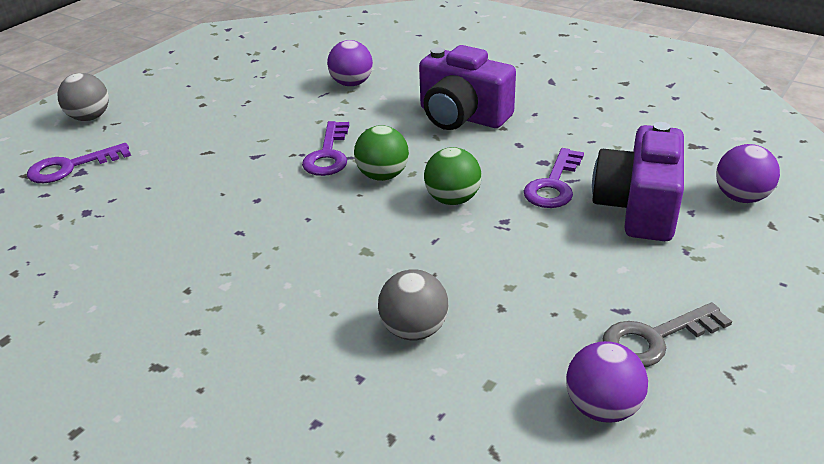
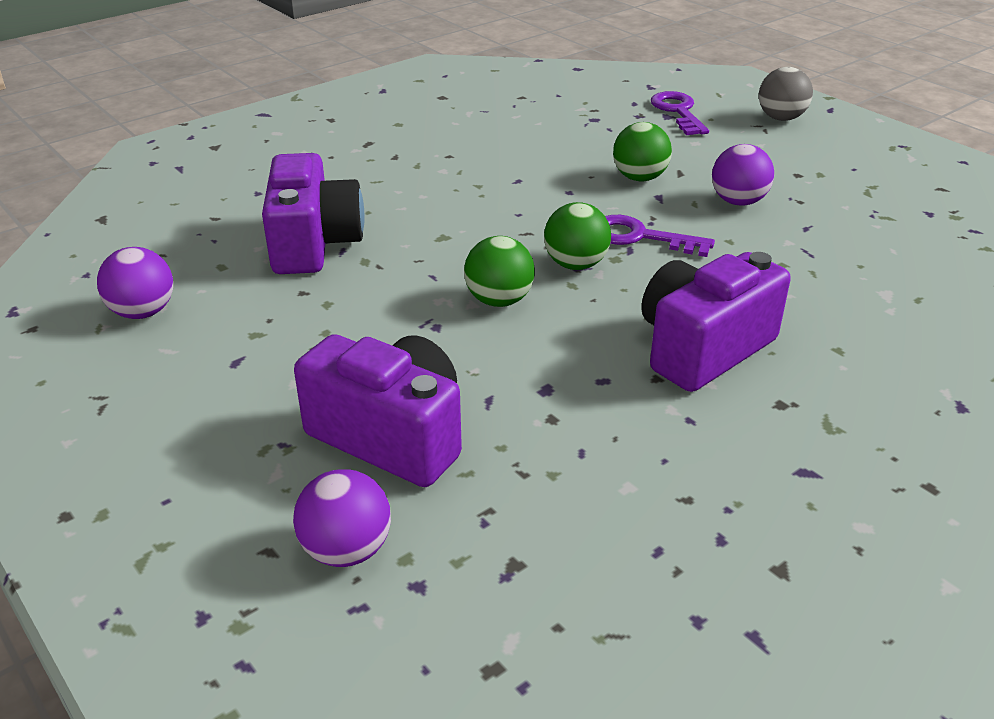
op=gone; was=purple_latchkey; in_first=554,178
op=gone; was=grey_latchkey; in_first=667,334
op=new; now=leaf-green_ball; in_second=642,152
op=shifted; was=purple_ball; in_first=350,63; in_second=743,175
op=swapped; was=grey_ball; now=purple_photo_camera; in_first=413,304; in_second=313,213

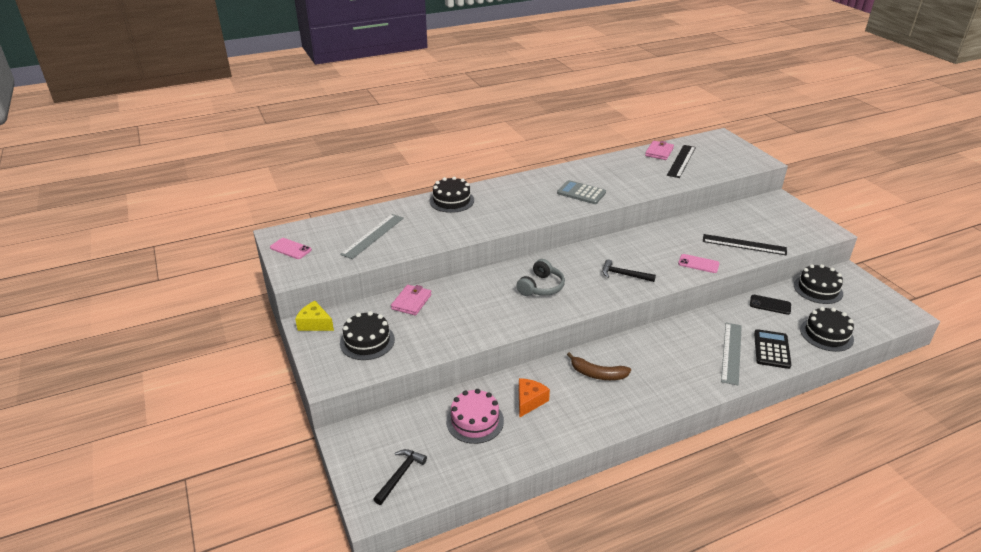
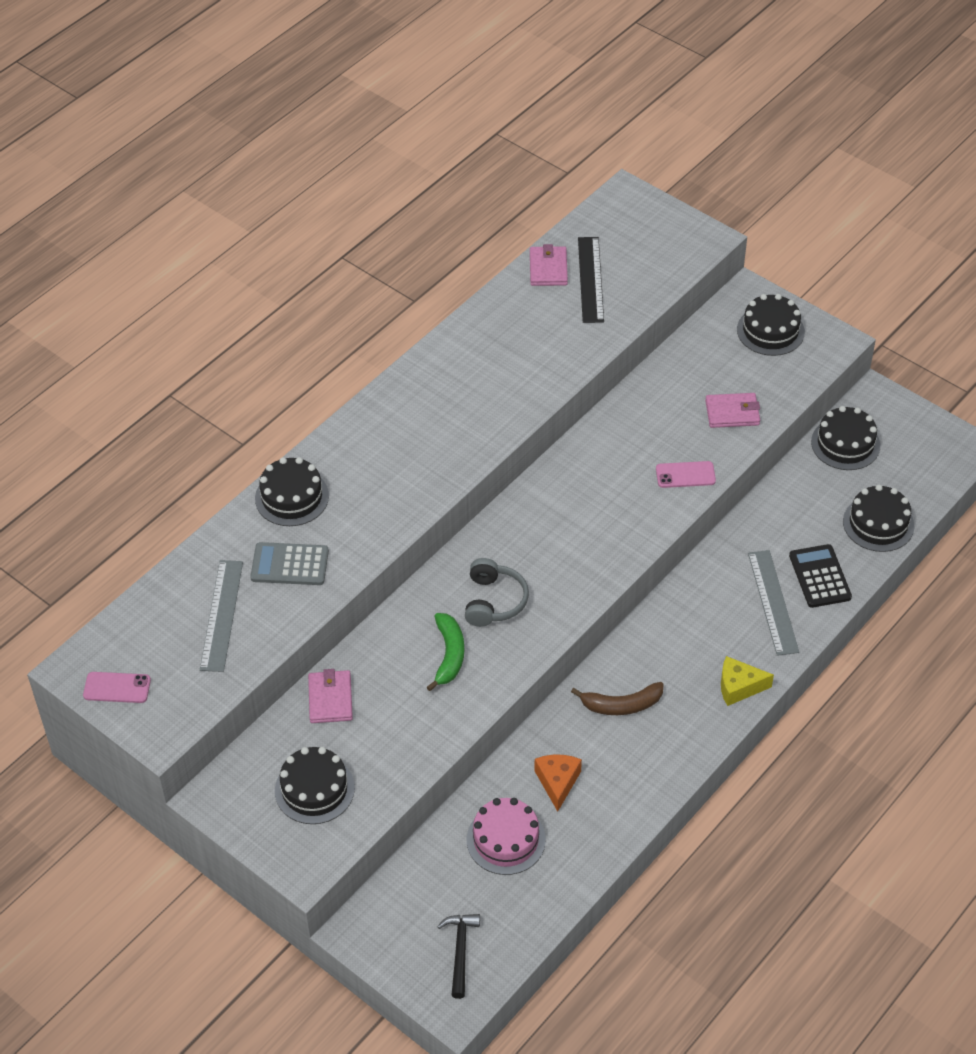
op=gone; was=jet-black_carpenter's_hammer; in_first=629,270
op=gone; was=jet-black_smartphone; in_first=770,305
op=new; now=leaf-green_toy_banana; in_second=445,652
op=new; now=jet-black_gateau; in_second=771,325
op=shifted; was=yellow_cheese; in_first=314,316; in_second=747,681
op=shifted; was=grey_pocket_calculator; in_first=581,192; in_second=289,563
op=swapped; was=jet-black_straightedge; now=rose-pink_billfold; in_first=745,245; in_second=732,410

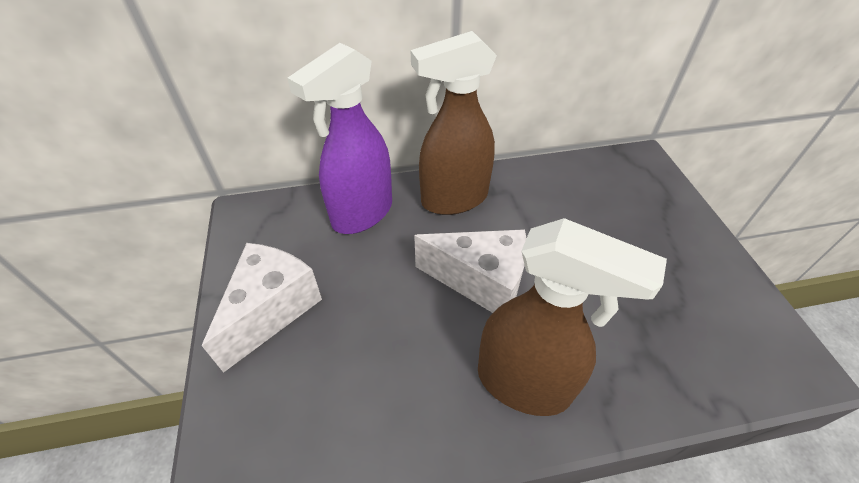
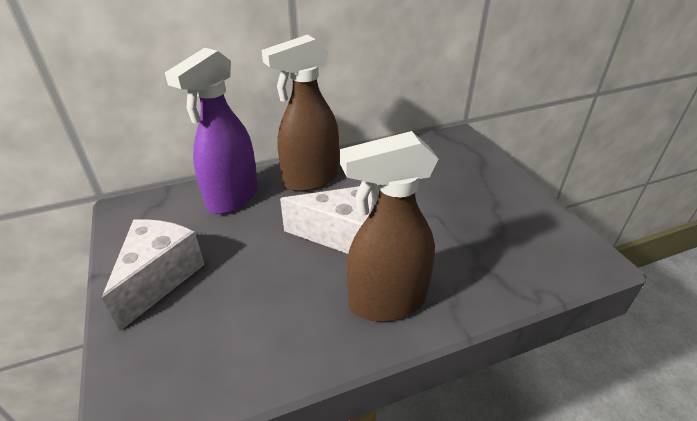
op=rotated; was=dark_brown_spray_bottle; in_first=572,317; in_second=389,226; clockwise=150

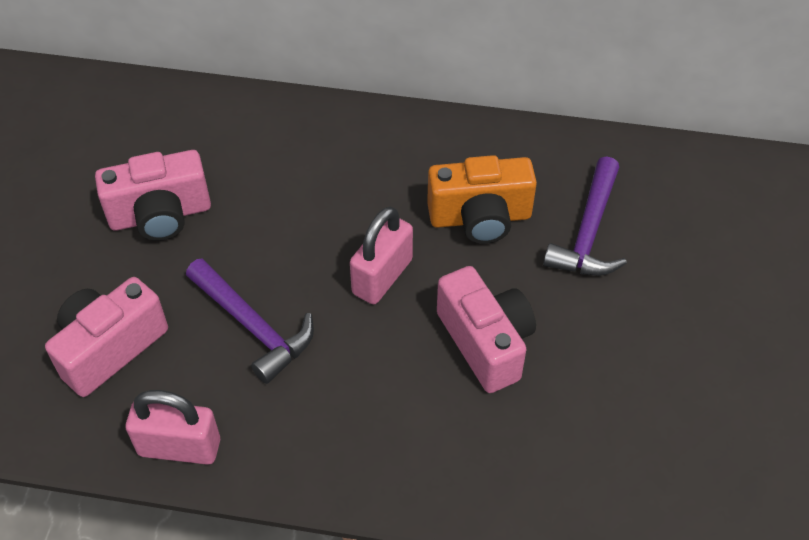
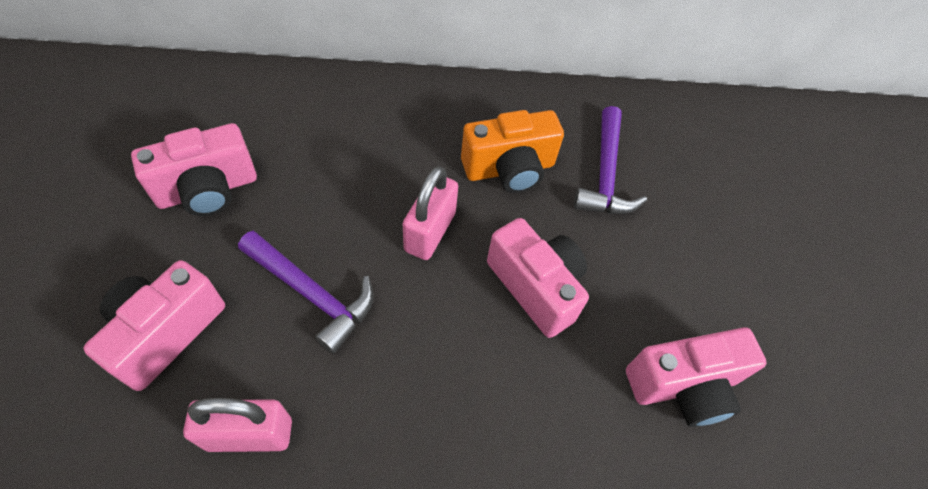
op=new; now=rose-pink_photo_camera; in_second=696,377

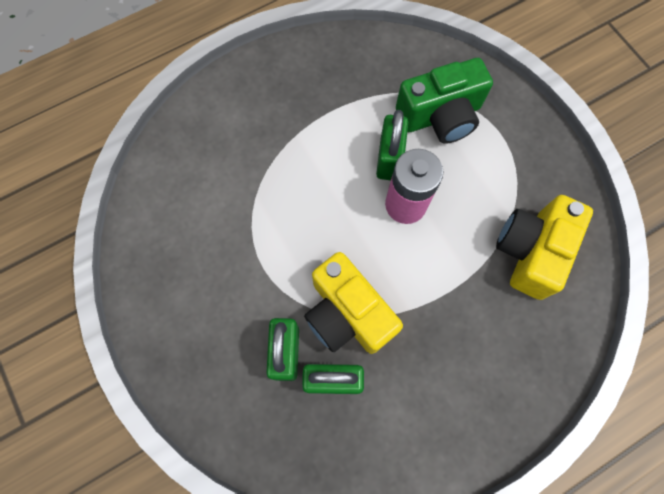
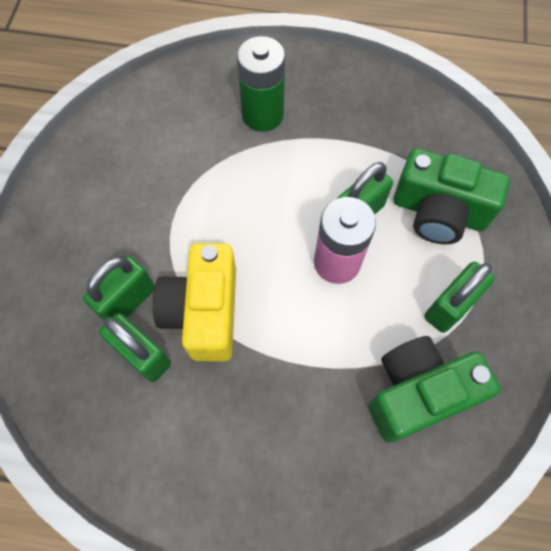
op=new; now=leaf-green_AA_battery; in_second=261,84
op=new; now=leaf-green_lock; in_second=459,297
op=repainted; was=yellow_photo_camera; now=leaf-green_photo_camera; in_first=544,247; in_second=434,389

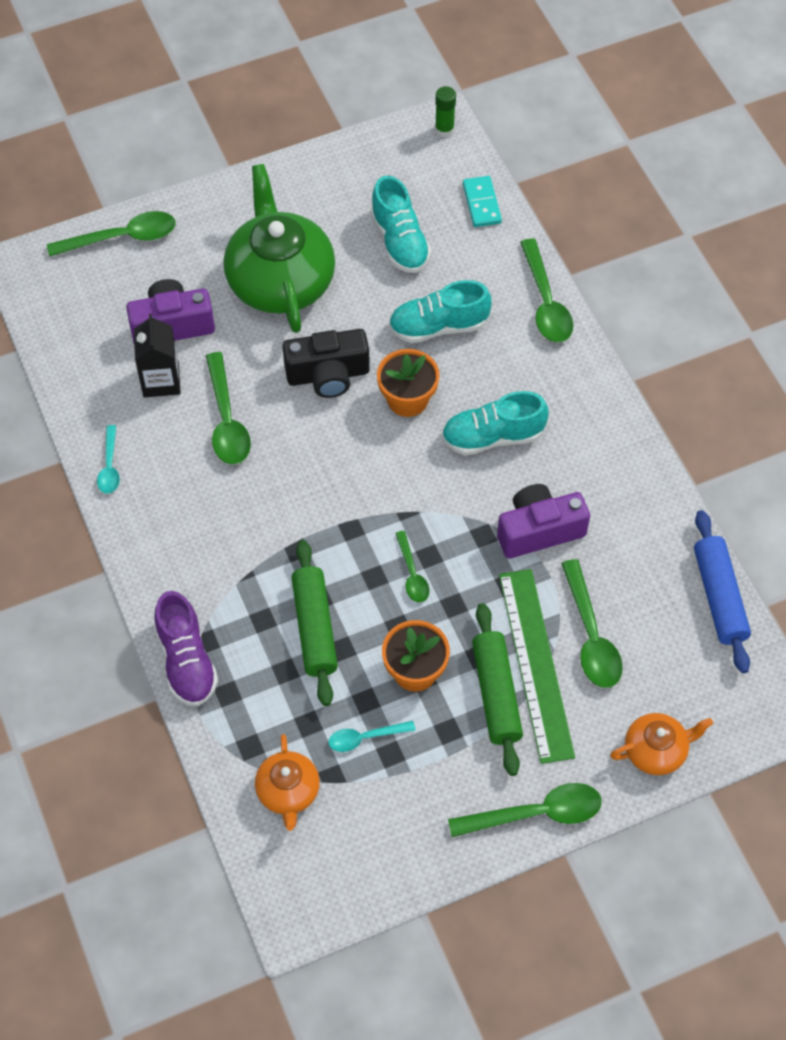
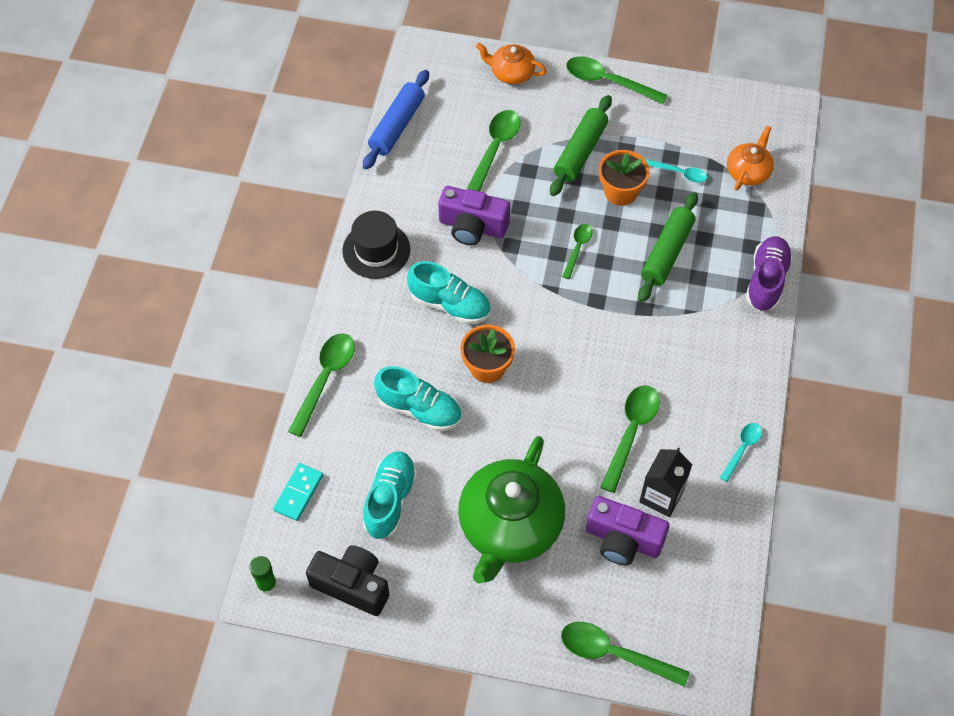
op=gone; was=leaf-green_straightedge; in_first=537,666
op=new; now=jet-black_top_hat; in_second=376,245
op=shifted; was=jet-black_photo_camera; in_first=326,363; in_second=347,580

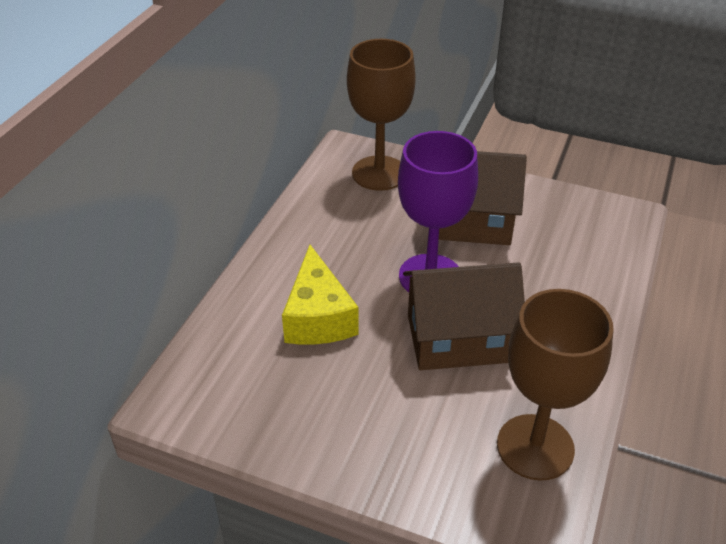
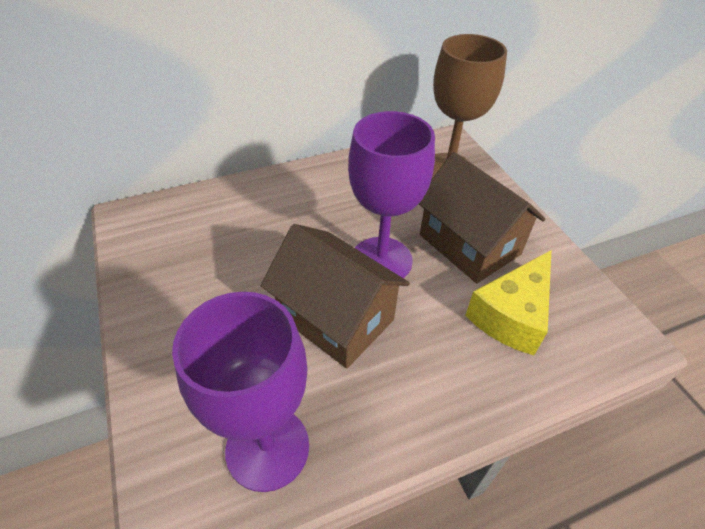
op=shifted; was=yellow_cheese; in_first=320,294; in_second=508,302
op=repainted; was=dark_brown_goblet; now=purple_goblet; in_first=555,385; in_second=240,392

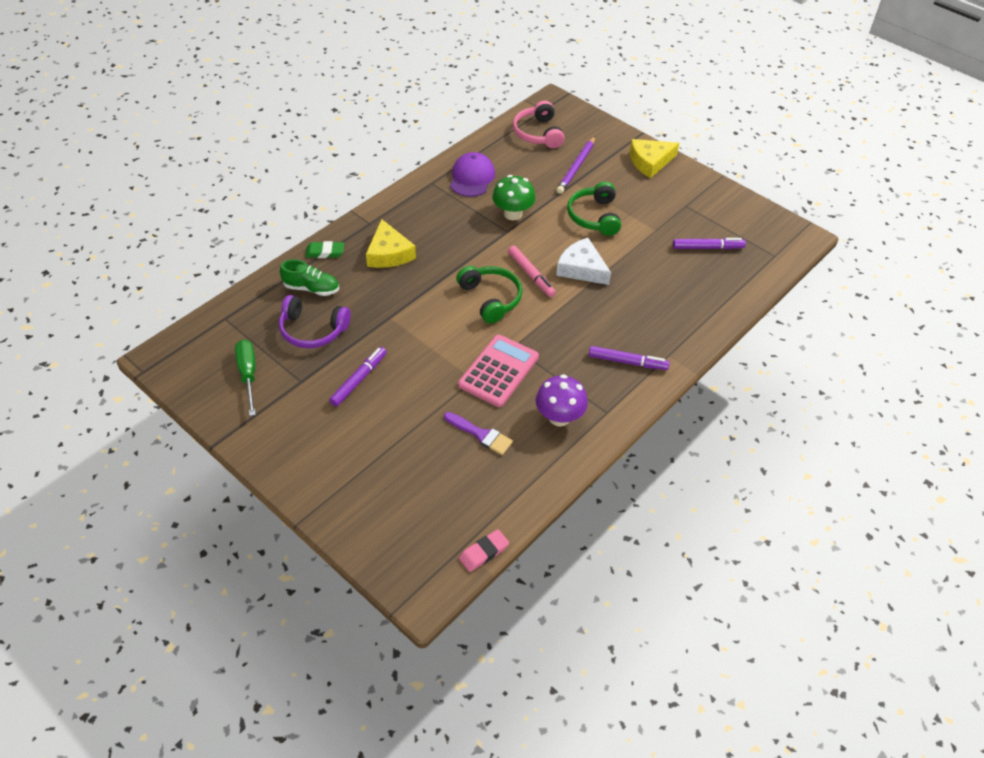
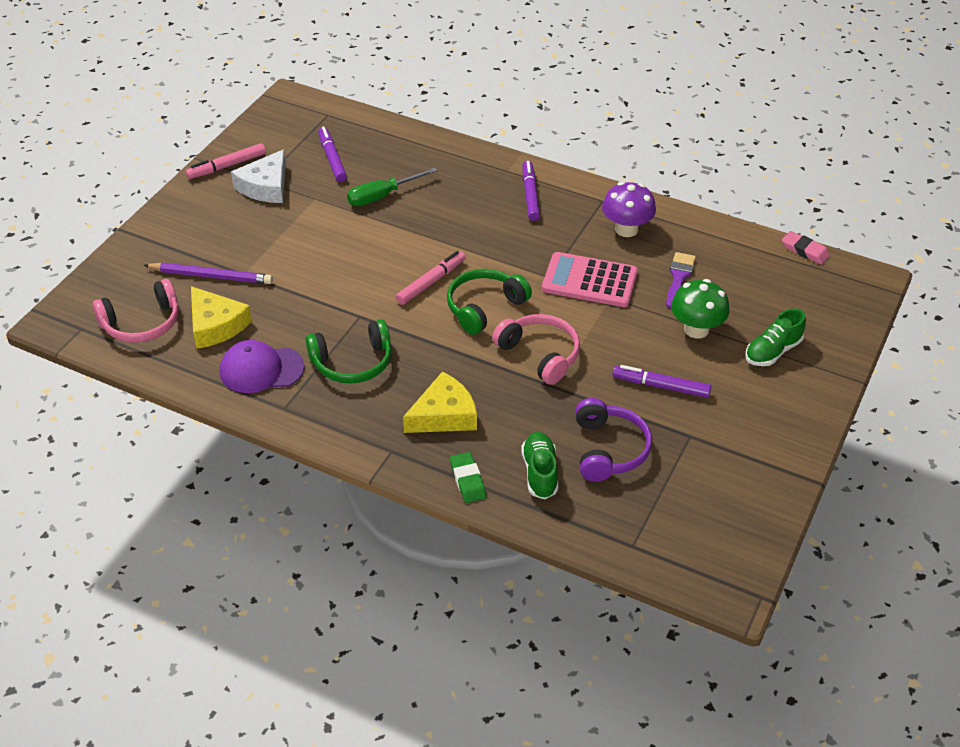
op=new; now=rose-pink_marker; in_second=226,161
op=new; now=rose-pink_headphones; in_second=536,349
op=new; now=leaf-green_lace-up_shoe; in_second=775,337
op=shifted; was=leaf-green_hand_screwdriver; in_first=245,377; in_second=392,186
op=shifted; was=leaf-green_fungus; in_first=514,197; in_second=700,308
op=shifted; was=snow-white_cheese; in_first=583,261; in_second=258,176
op=shifted; was=leaf-green_headphones; in_first=594,209; in_second=349,351
op=shifted; was=yellow_cheese; in_first=654,158; in_second=221,317

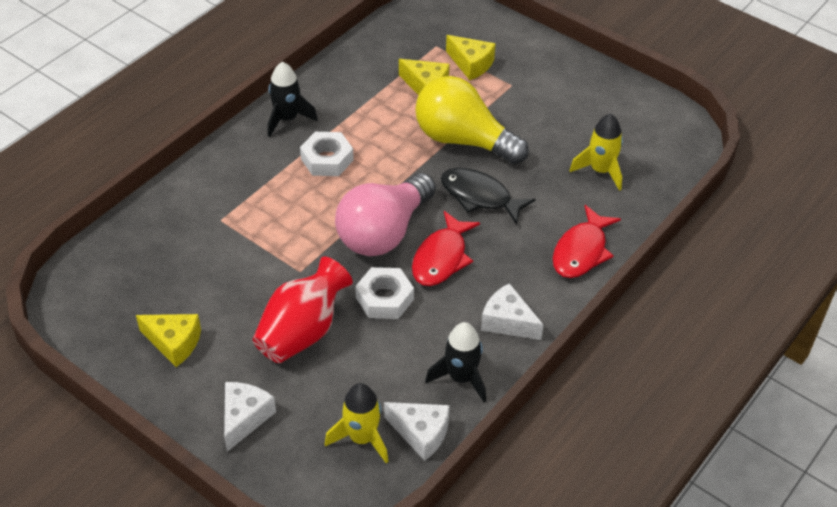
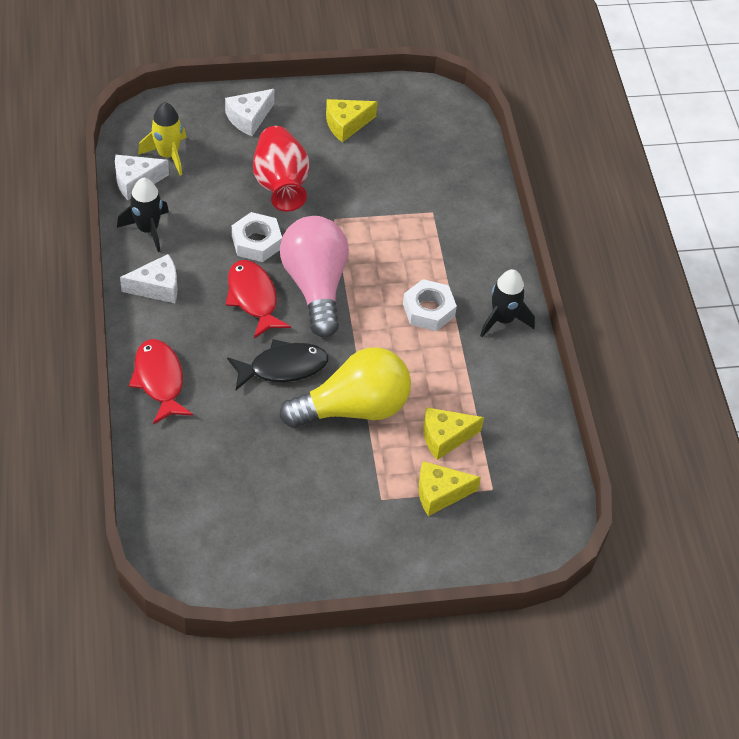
op=gone; was=yellow_toy_rocket; in_first=596,152
op=rotated; was=snow-white_cheese; in_first=250,417; in_second=249,112; clockwise=75

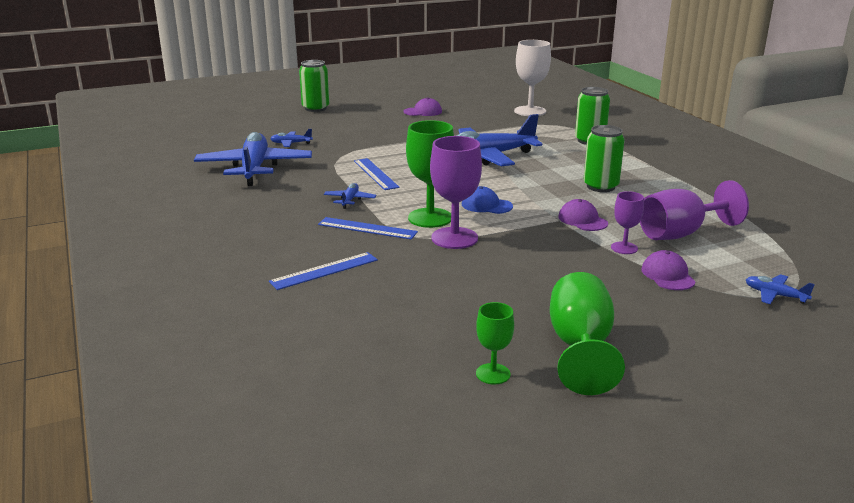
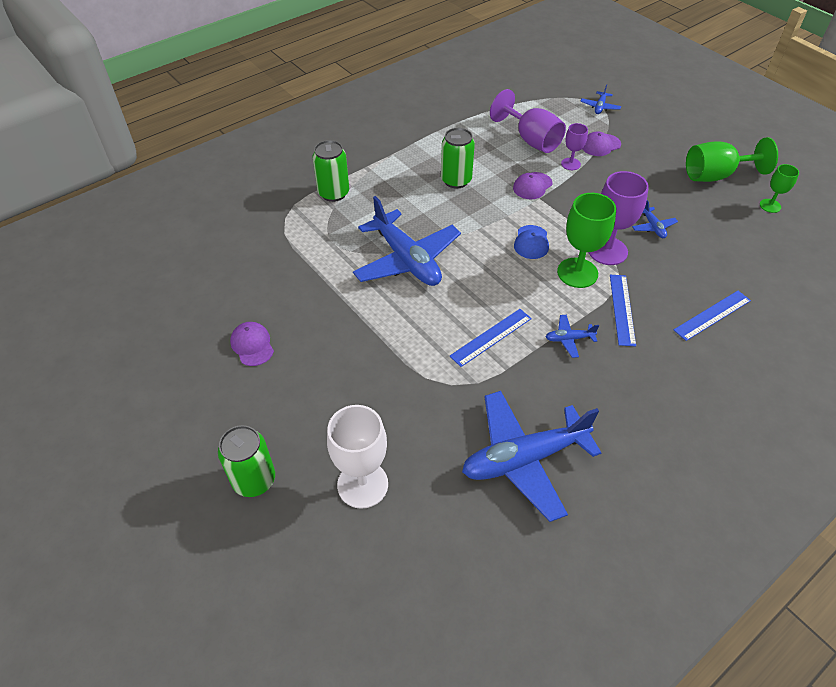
op=shifted; was=cobalt_aeroplane; in_first=291,138; in_second=655,219
op=shifted; was=snow-white_goblet; in_first=532,78; in_second=357,457
op=rotated; was=cobalt_straightedge; in_first=323,271; in_second=712,316; clockwise=-75

